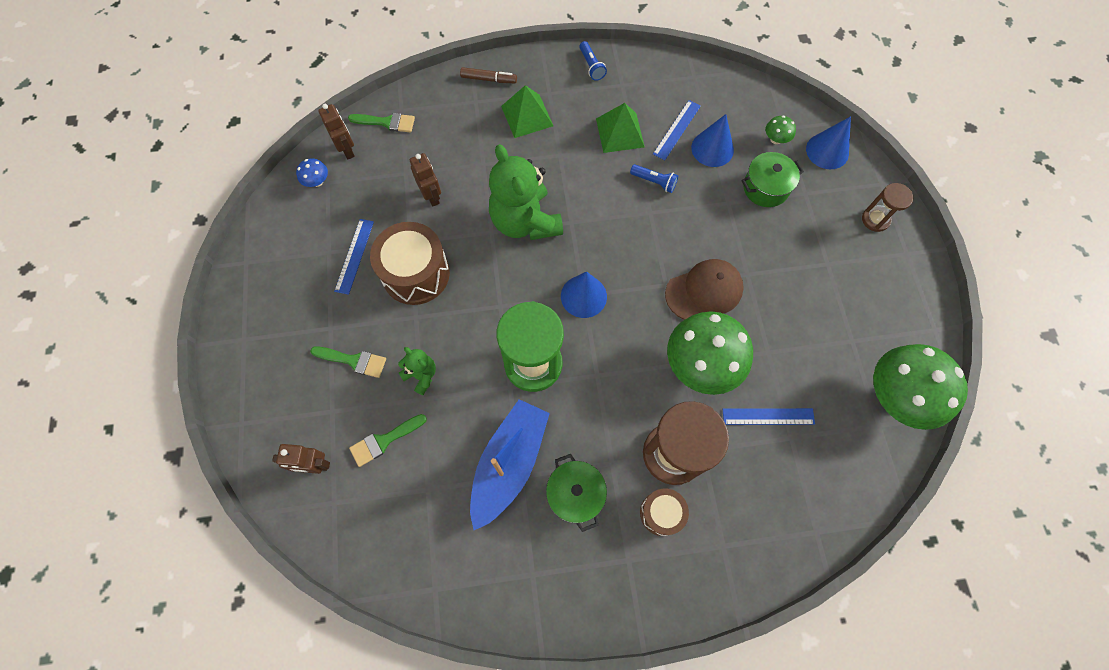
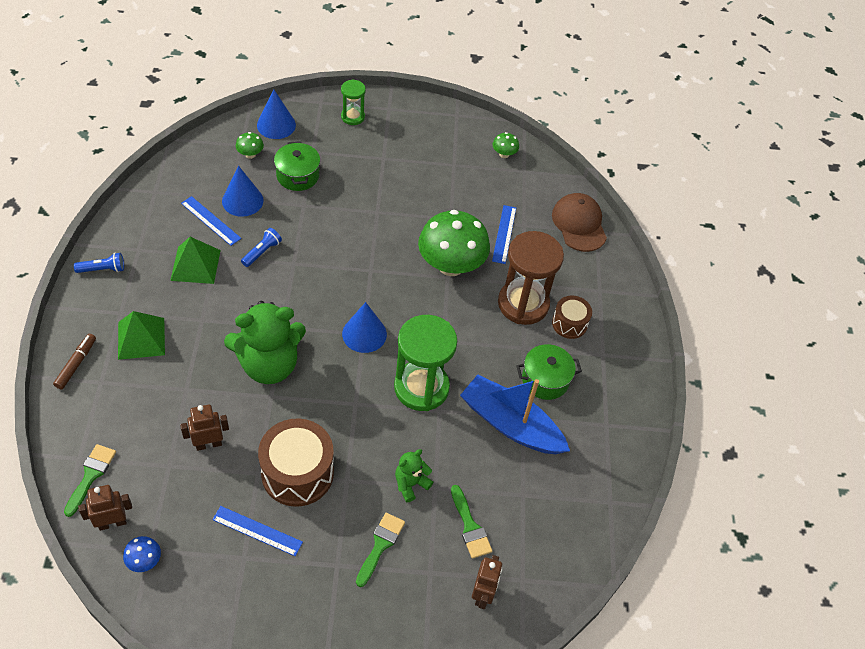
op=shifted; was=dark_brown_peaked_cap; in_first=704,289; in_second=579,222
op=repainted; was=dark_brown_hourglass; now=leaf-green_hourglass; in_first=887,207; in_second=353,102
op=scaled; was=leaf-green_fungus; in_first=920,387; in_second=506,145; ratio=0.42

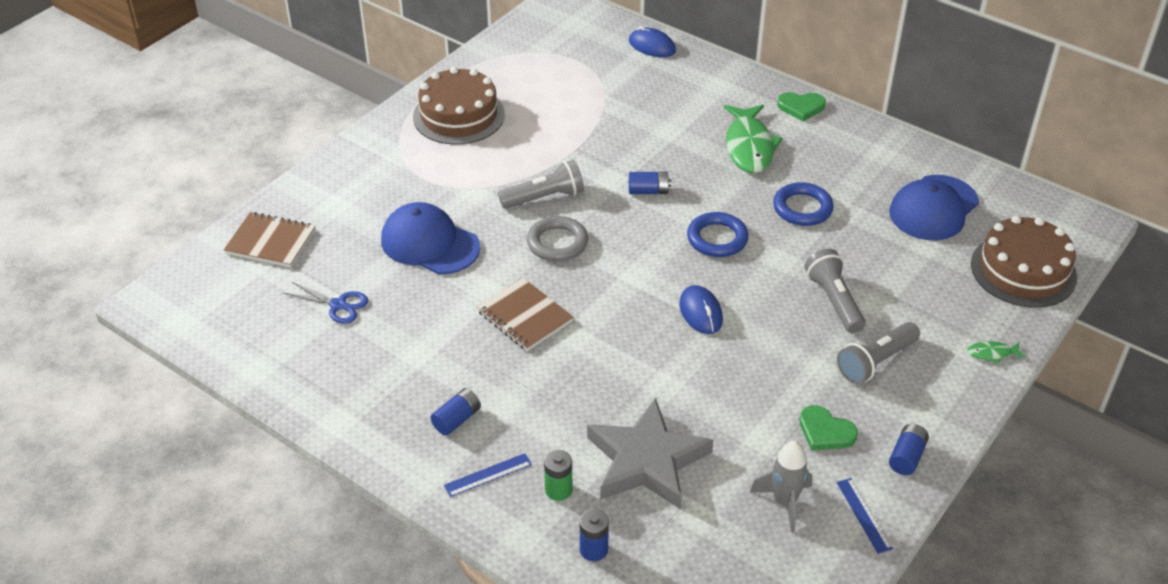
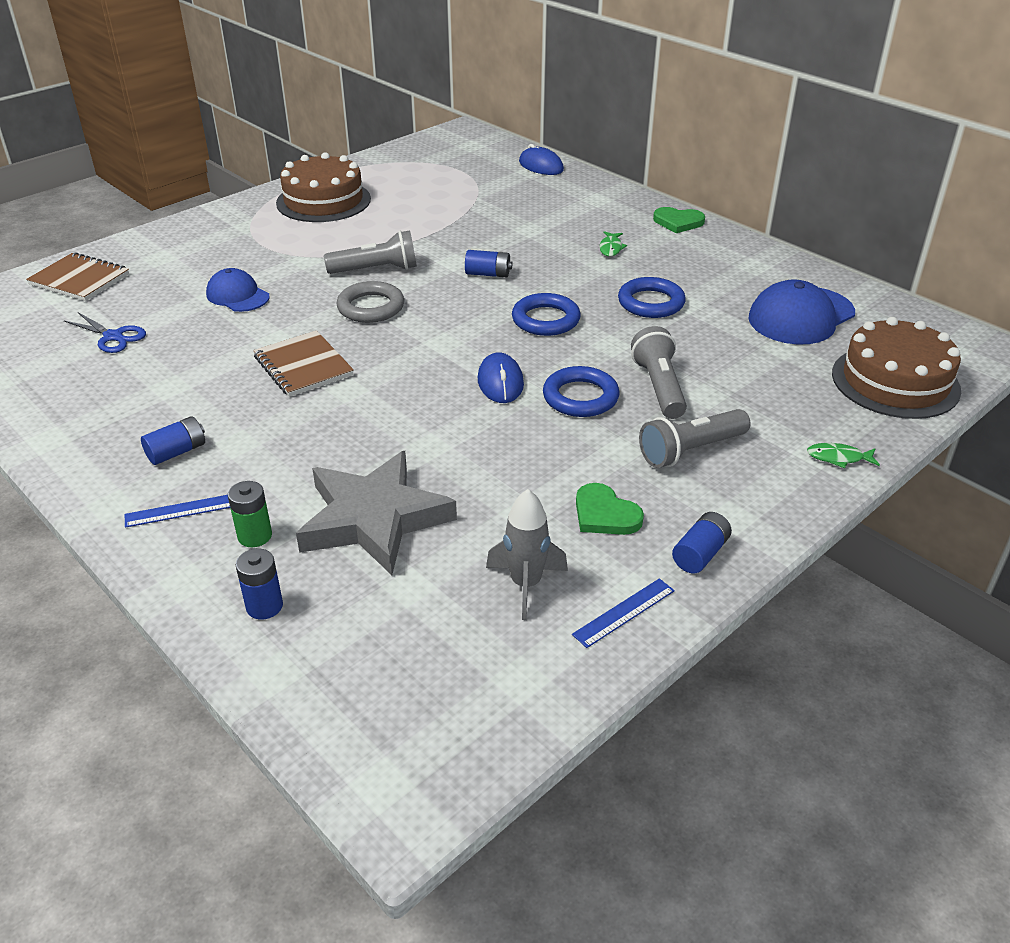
op=new; now=cobalt_torus; in_second=581,391
op=rotated; was=cobalt_straightedge; in_first=865,516; in_second=623,613; clockwise=60
op=scaled; was=cobalt_peaked_cap; in_first=430,238; in_second=238,290; ratio=0.62
op=scaled; was=leaf-green_toy_fish; in_first=753,139; in_second=613,244; ratio=0.44

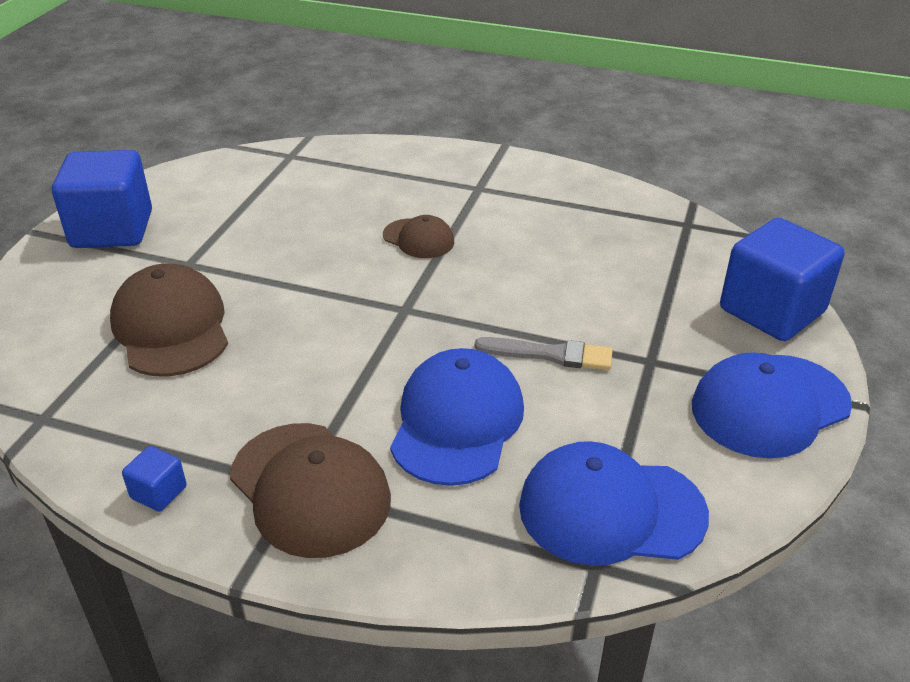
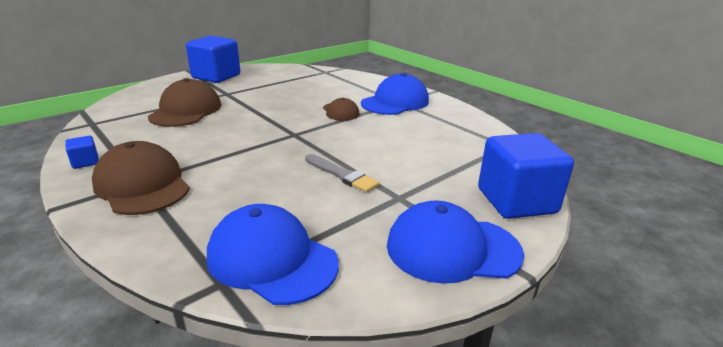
op=shifted; was=cobalt_peaked_cap; in_first=457,417; in_second=395,94
op=rotated; was=dark_brown_peaked_cap; in_first=310,490; in_second=141,178; clockwise=150

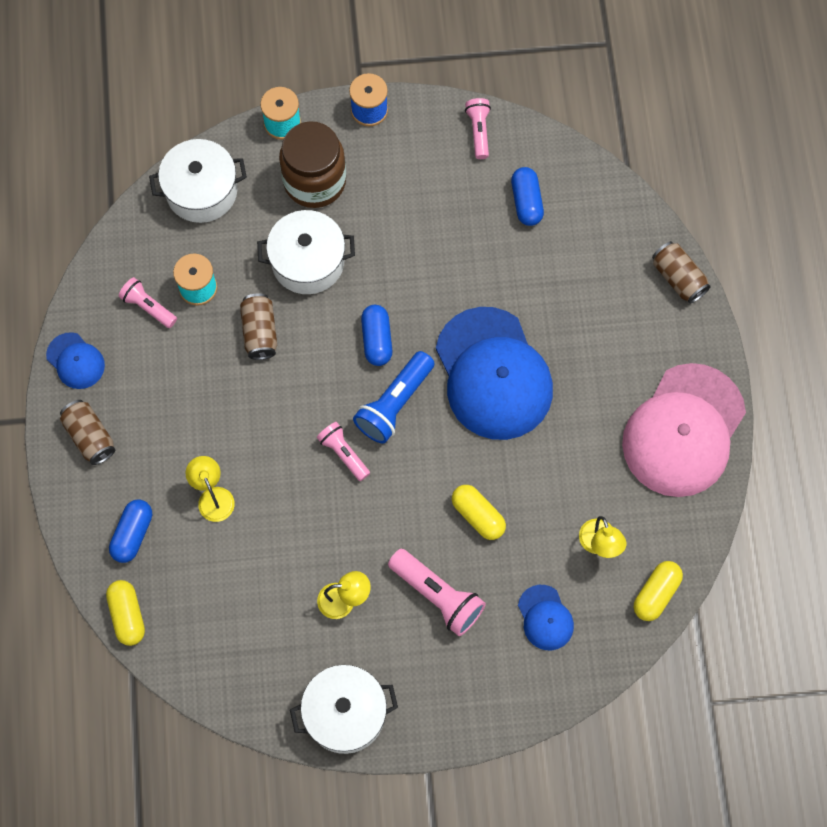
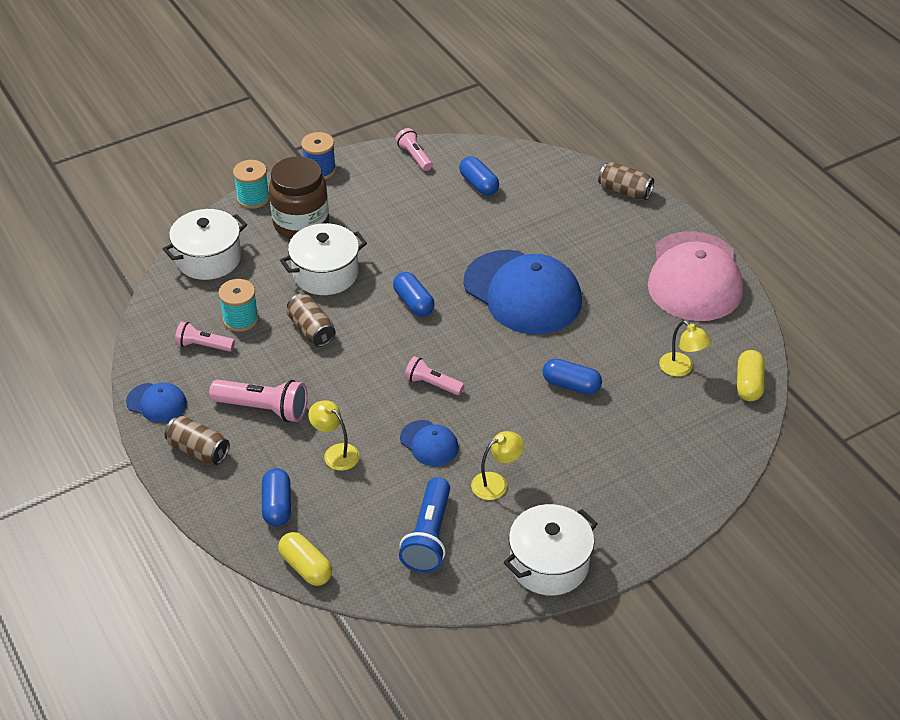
op=shifted; was=cobalt_flashlight; in_first=394,397; in_second=424,525
op=shifted; was=rose-pink_flashlight; in_first=437,592; in_second=258,401
op=shifted; was=cobalt_peaked_cap; in_first=546,617; in_second=429,443
op=repainted; was=yellow_pill; now=cobalt_pill; in_first=479,512; in_second=572,377

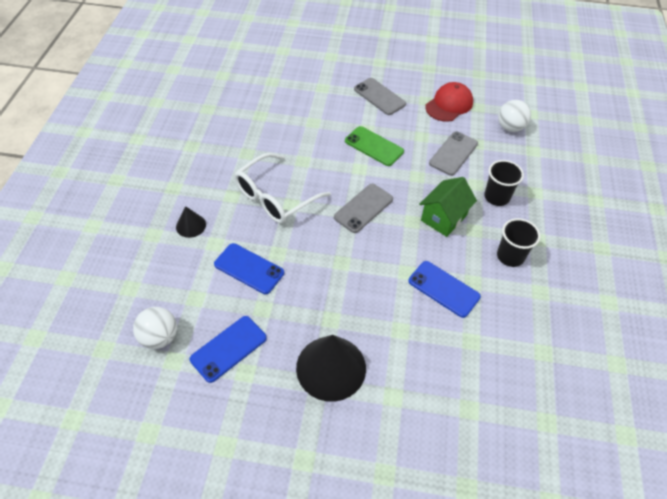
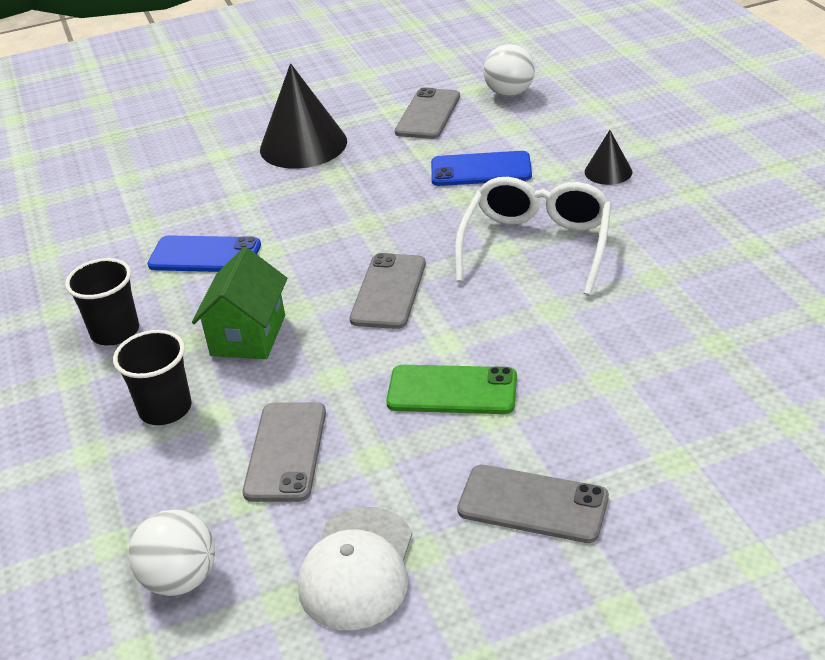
op=repainted; was=cobalt_smartphone; now=grey_smartphone; in_first=228,349; in_second=427,113
op=repainted; was=crimson_peaked_cap; now=snow-white_peaked_cap; in_first=449,102; in_second=355,568

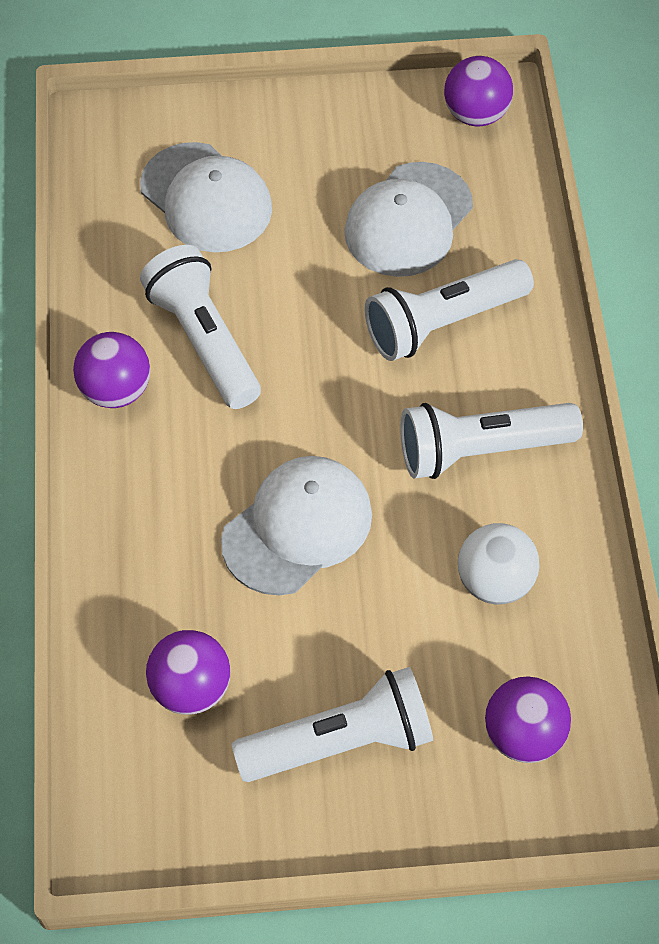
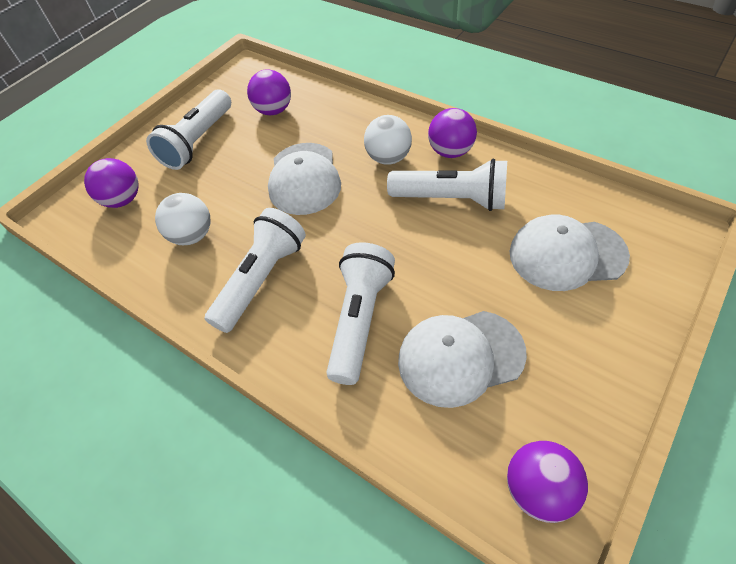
op=new; now=snow-white_ball; in_second=388,140
op=rotated; was=snow-white_peaked_cap; in_first=408,219; in_second=462,359; clockwise=-90

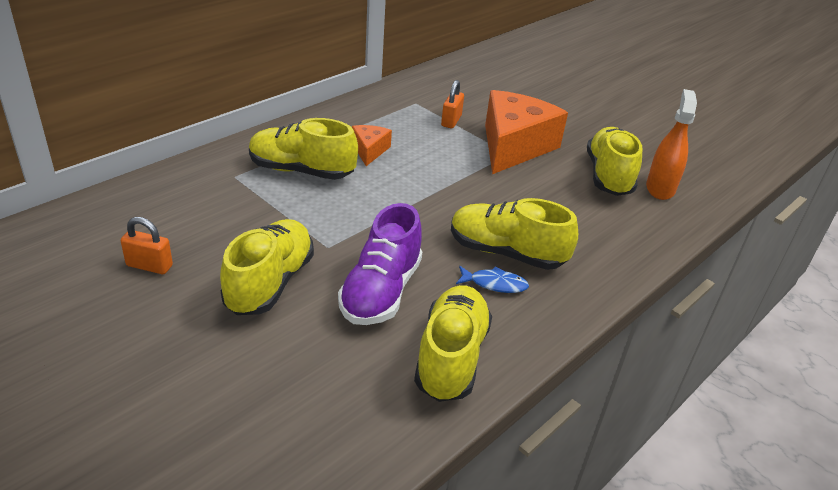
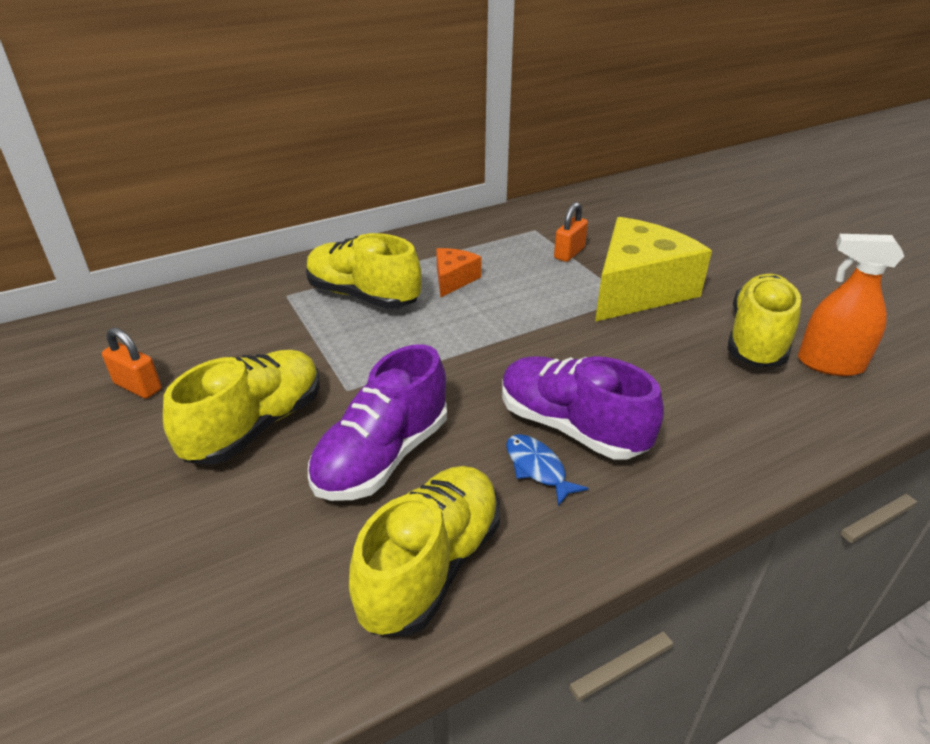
op=repainted; was=yellow_lace-up_shoe; now=purple_lace-up_shoe; in_first=514,234; in_second=583,408
op=repainted; was=bright_orange_cheese; now=yellow_cheese; in_first=526,132; in_second=653,269
op=rotated; was=cobalt_toy_fish; in_first=492,279; in_second=547,470; clockwise=-150
op=rotated; was=bright_orange_spray_bottle; in_first=671,144; in_second=851,305; clockwise=-105

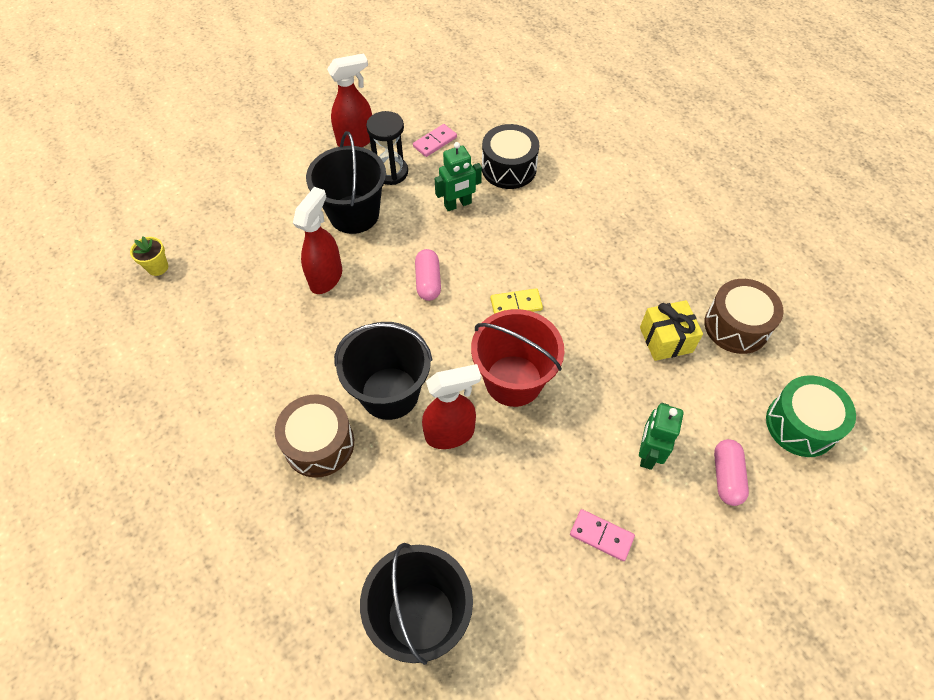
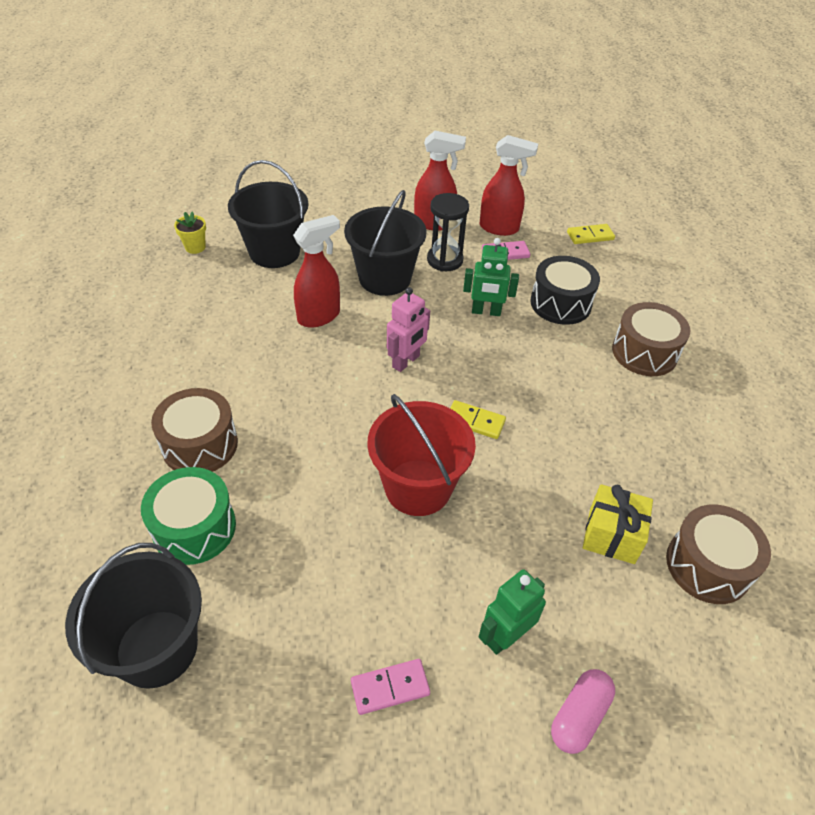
op=new; now=yellow_domino_piece; in_second=591,234
op=new; now=dark_brown_snare_drum; in_second=651,339
op=shifted; was=jet-black_bucket; in_first=383,371; in_second=268,214
op=shifted; was=crimson_spray_bottle; in_first=451,406; in_second=509,185
op=shifted; was=leaf-green_snare_drum; in_first=811,416; in_second=188,516
op=swapped; was=rose-pink_pill; now=rose-pink_robot; in_first=428,275; in_second=408,329
op=rotated; was=rose-pink_domino_piece; in_first=602,535; in_second=390,687; clockwise=-75

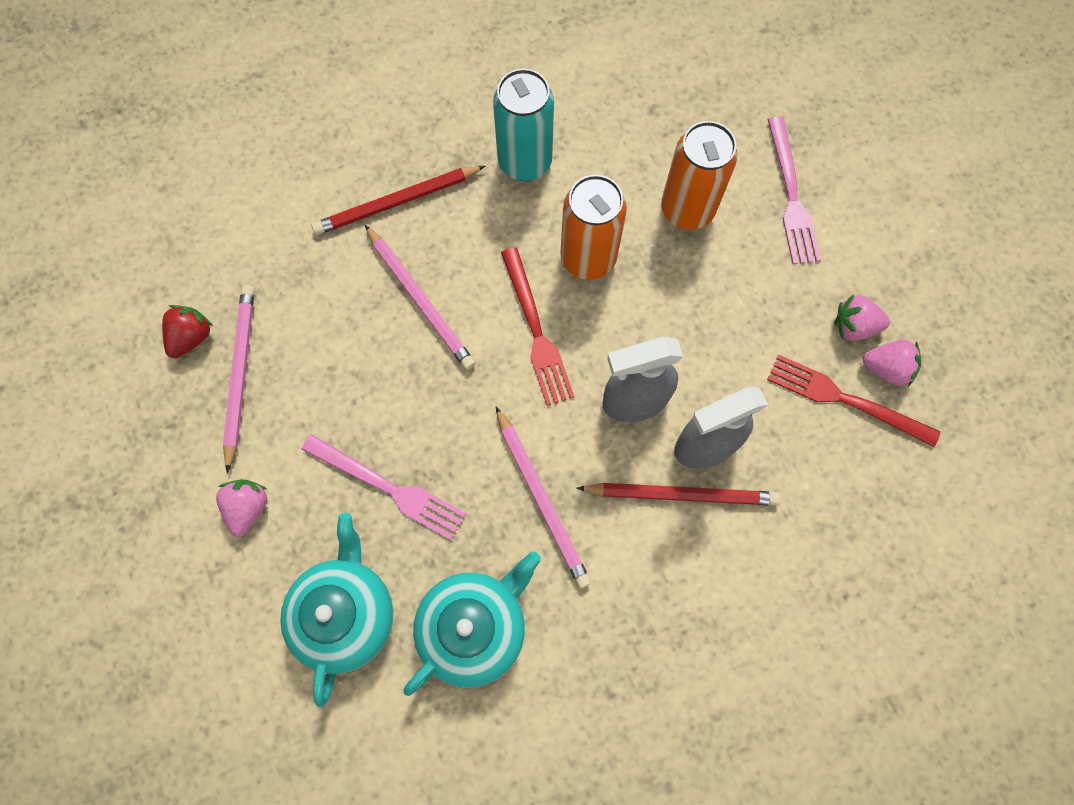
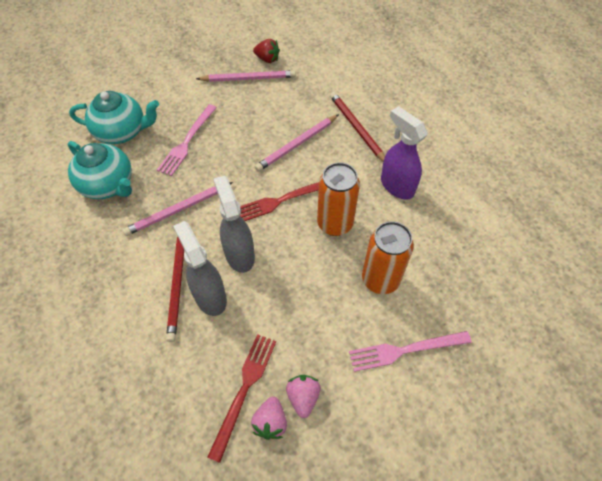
op=gone; was=rose-pink_berry; in_first=242,508
op=swapped; was=teal_tin; now=purple_spray_bottle; in_first=523,125; in_second=404,153

